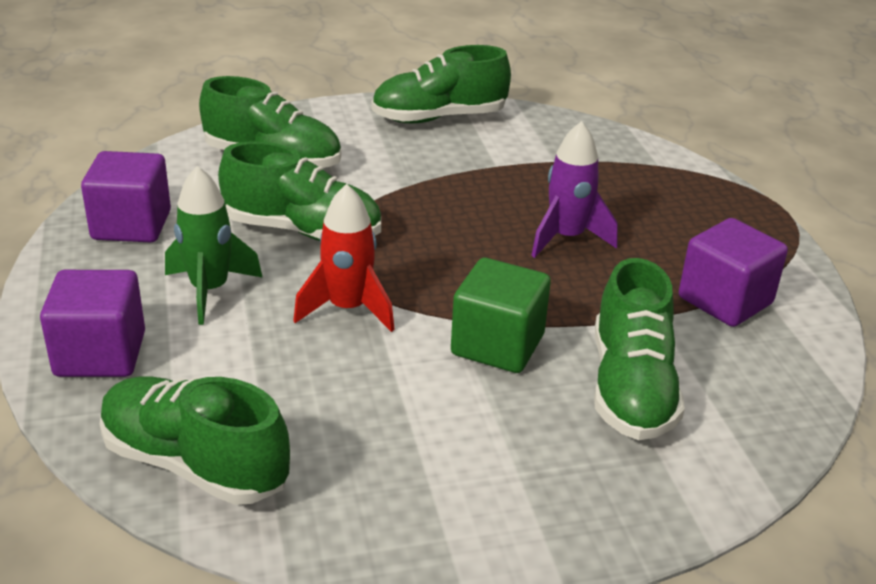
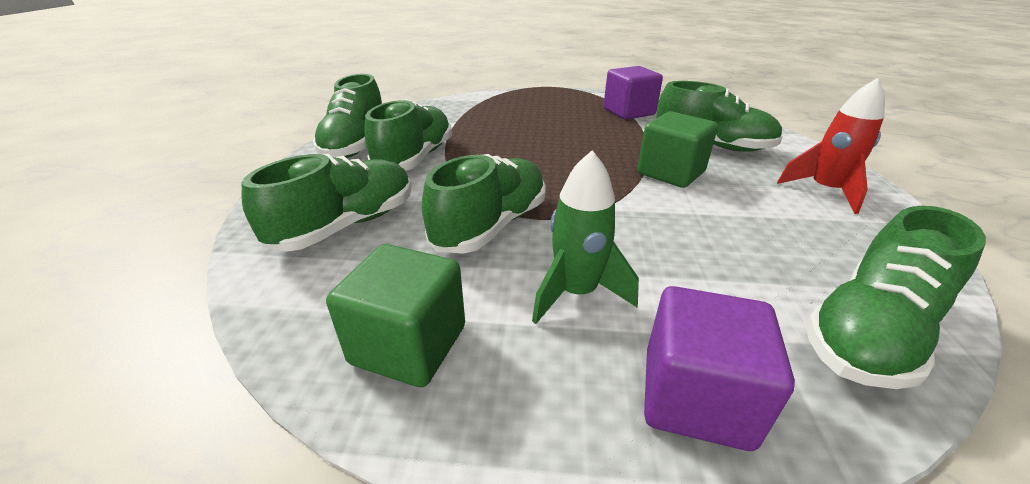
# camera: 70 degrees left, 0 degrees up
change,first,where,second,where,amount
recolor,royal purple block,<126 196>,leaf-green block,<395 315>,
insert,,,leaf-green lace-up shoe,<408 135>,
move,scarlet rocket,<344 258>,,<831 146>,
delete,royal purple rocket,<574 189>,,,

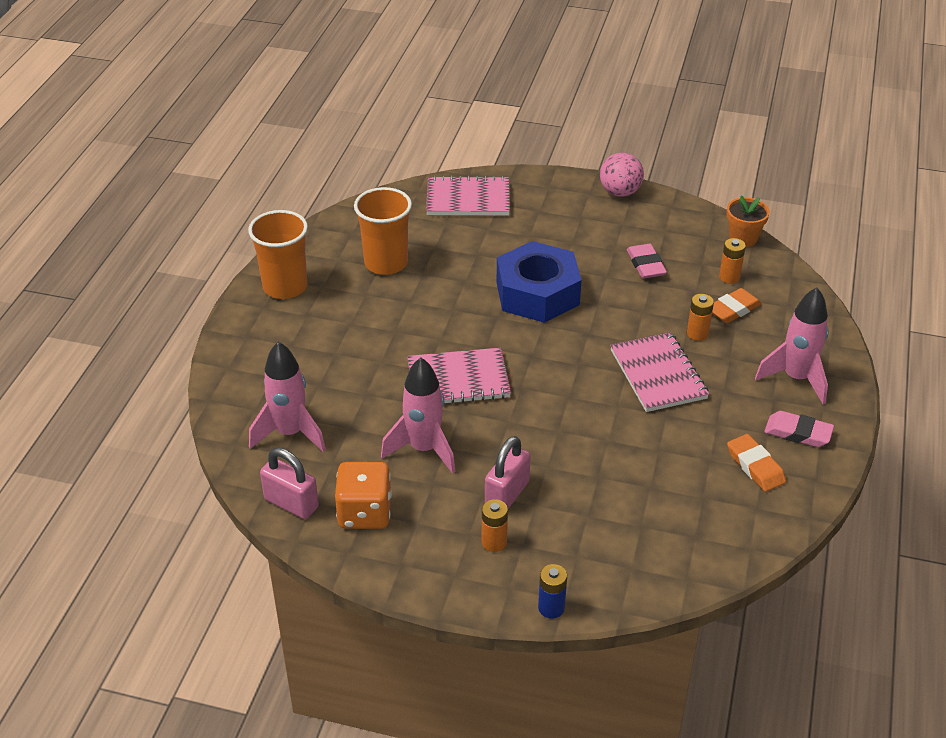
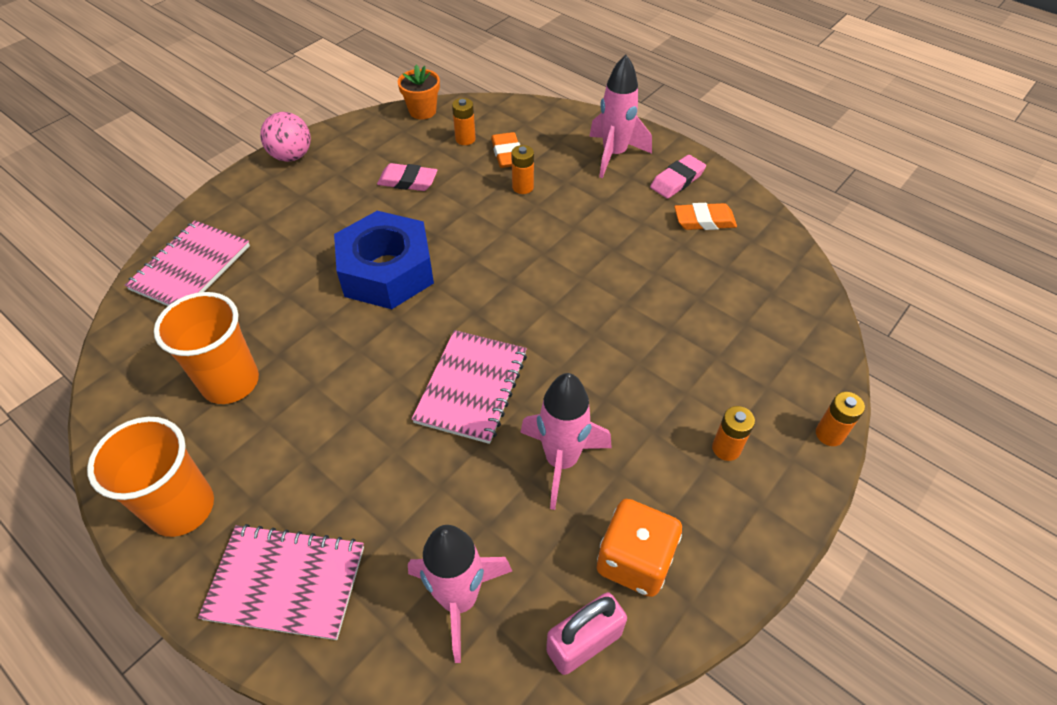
# camera: 65 degrees left, 10 degrees up
change,first,where,second,where,amount
move,rosy notepad,<659 372>,,<281 582>,
recolor,royal blue AA battery,<552 591>,orange-coloured AA battery,<840 419>,
delete,rosy padlock,<508 472>,,,

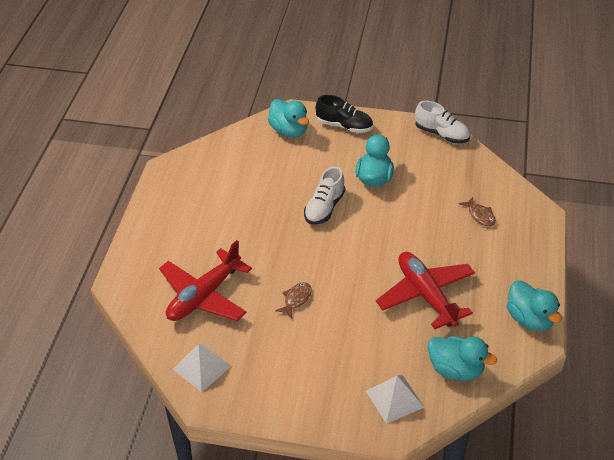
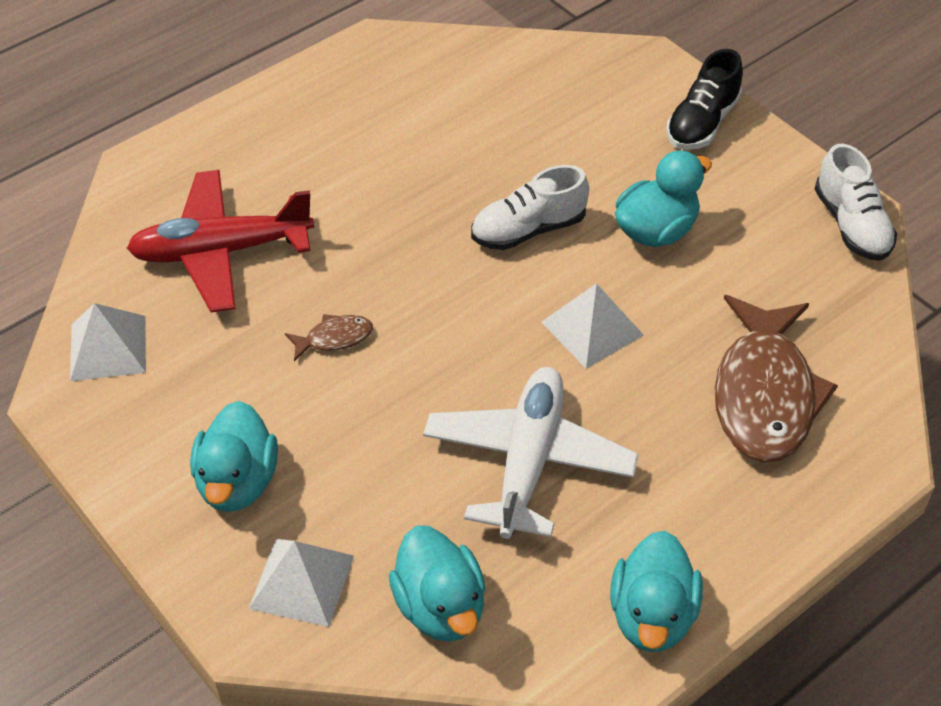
# camera: 40 degrees right, 5 degrees up
change,first,where,second,where,amount
move,turquoise toy duck,<288 118>,,<234 456>,
recolor,scarlet toy plane,<425 290>,white toy plane,<531 453>,
insert,,,white solid pyramid,<593 326>,
rotate,ebony lace-up shoe,<344 114>,,<704 99>,60 degrees clockwise
resize,russet toy fish,<477 211>,,<776 378>,x2.34

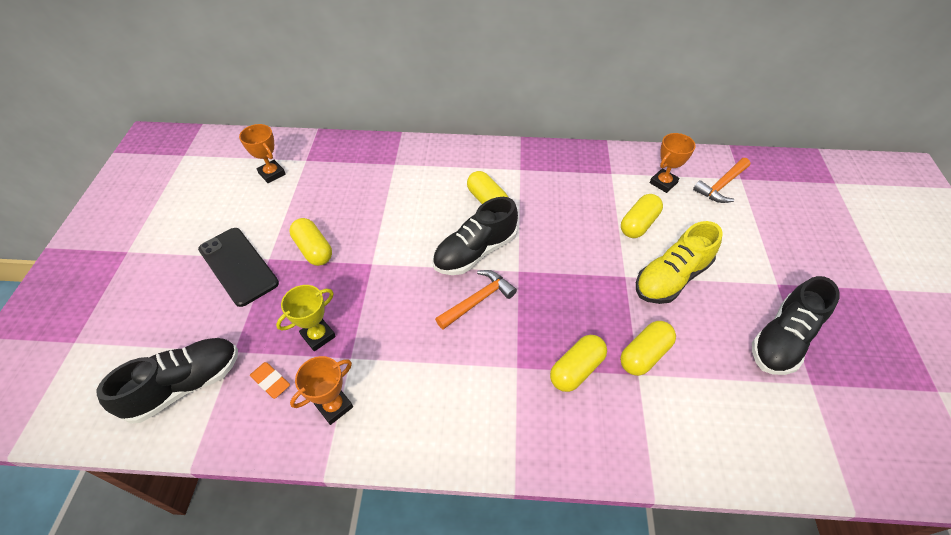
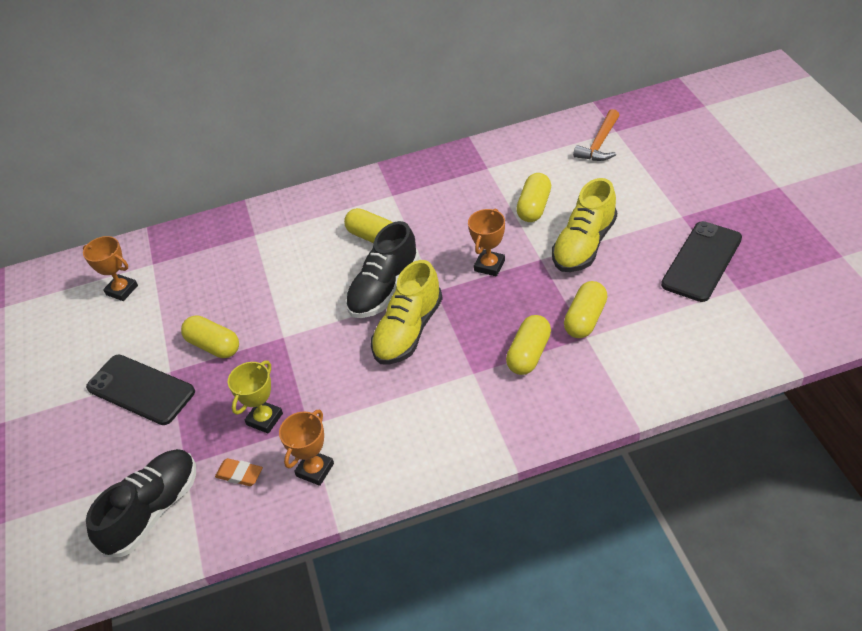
# camera: 15 degrees left, 5 degrees down
change,first,where,second,where,amount
replace,orange-coloured claw hammer,<476 300>,yellow lace-up shoe,<407 312>,
move,orange-coloured prize cup,<673 163>,,<486 242>,
replace,ebony lace-up shoe,<796 325>,ebony smartphone,<701 261>,

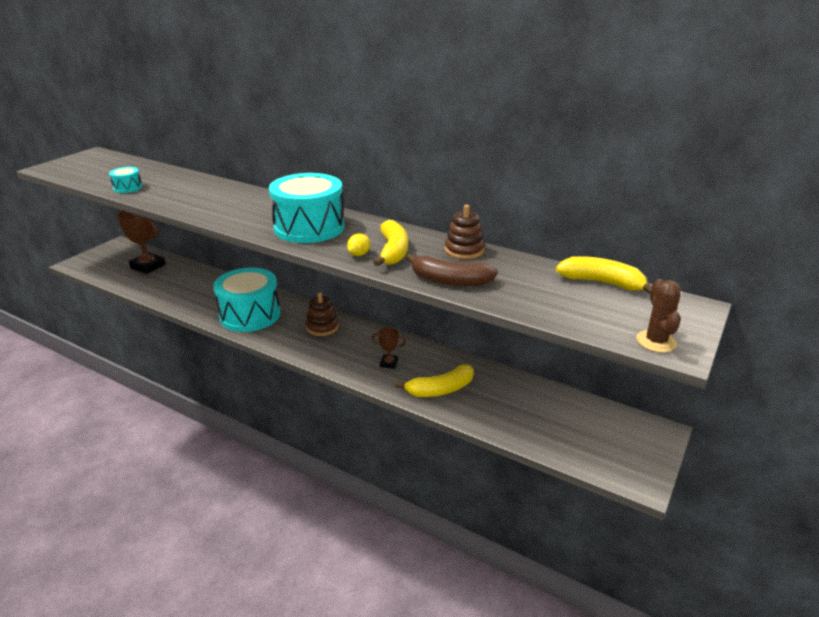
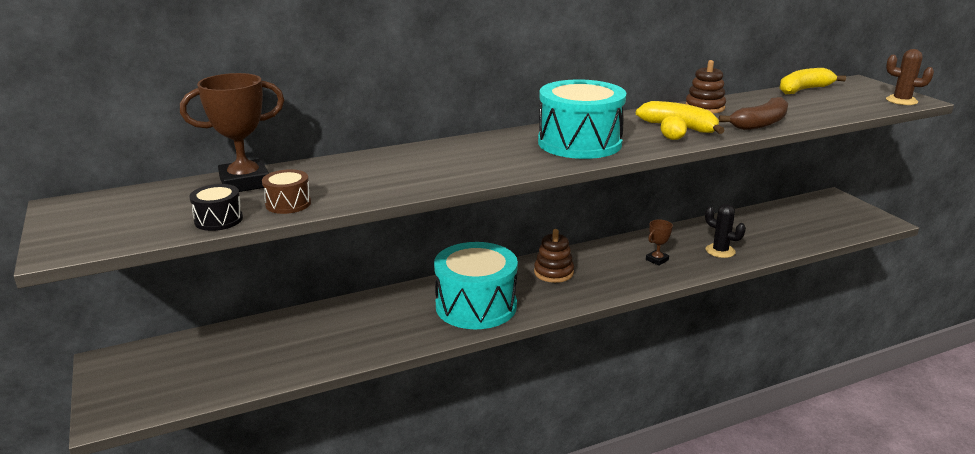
# camera: 55 degrees left, 5 degrees down
change,first,where,second,where,amount
move,russet prize cup,<141 242>,,<232 132>,
insert,,,ebony snare drum,<216 207>,
recolor,turquoise snare drum,<125 180>,russet snare drum,<286 191>,
replace,yellow banana,<434 380>,ebony cactus,<725 231>,

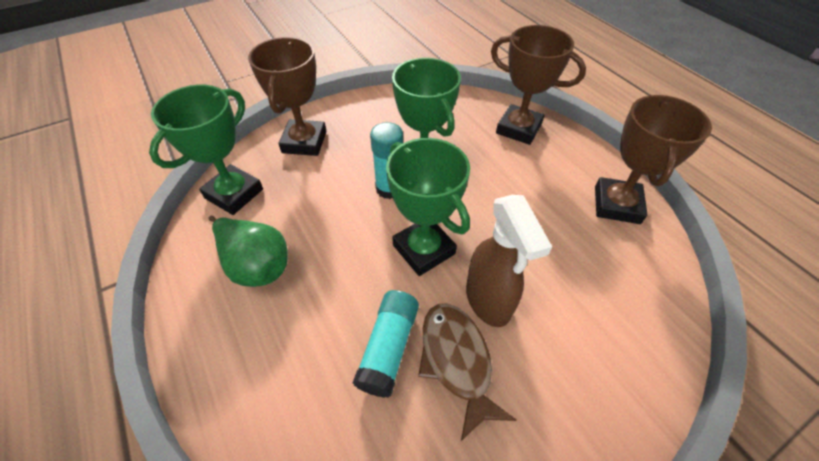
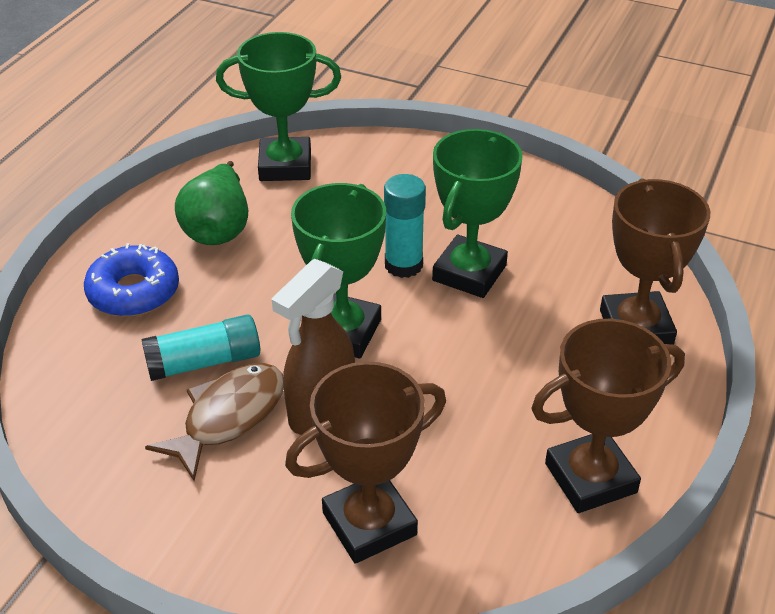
# camera: 55 degrees right, 10 degrees down
change,first,where,second,where,amount
insert,,,royal blue doughnut,<131 280>,
move,russet prize cup,<287 96>,,<365 463>,

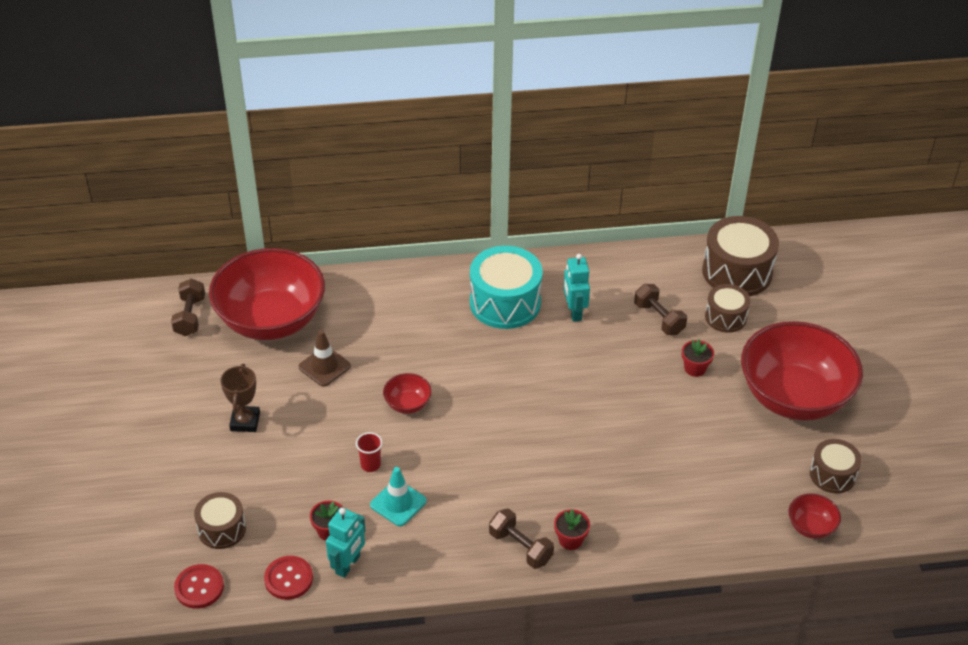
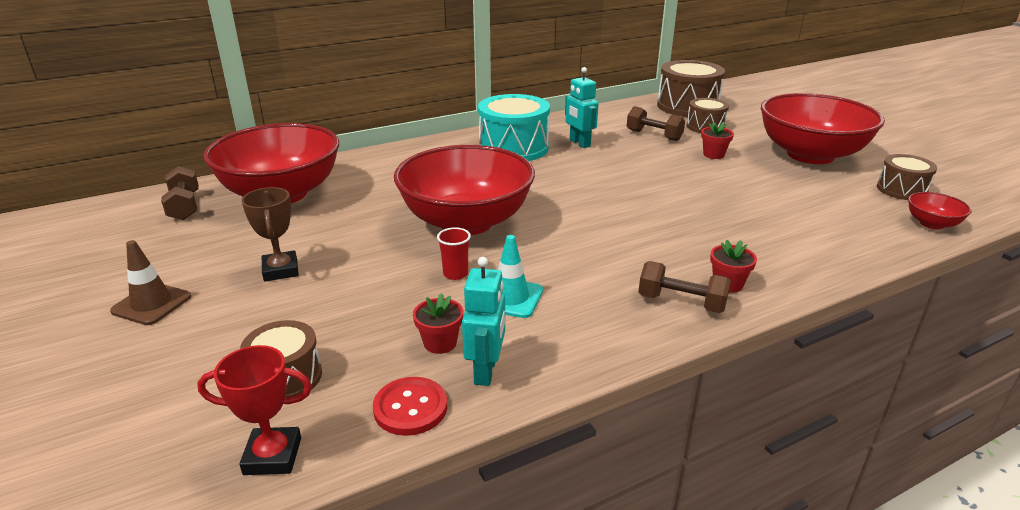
# camera: 20 degrees left, 15 degrees down
change,first,where,second,where,amount
move,russet traffic cone,<324 358>,,<150 282>,
replace,scarlet button,<199 586>,scarlet prize cup,<254 410>,
resize,scarlet serving bowl,<407 393>,,<464 190>,x2.47

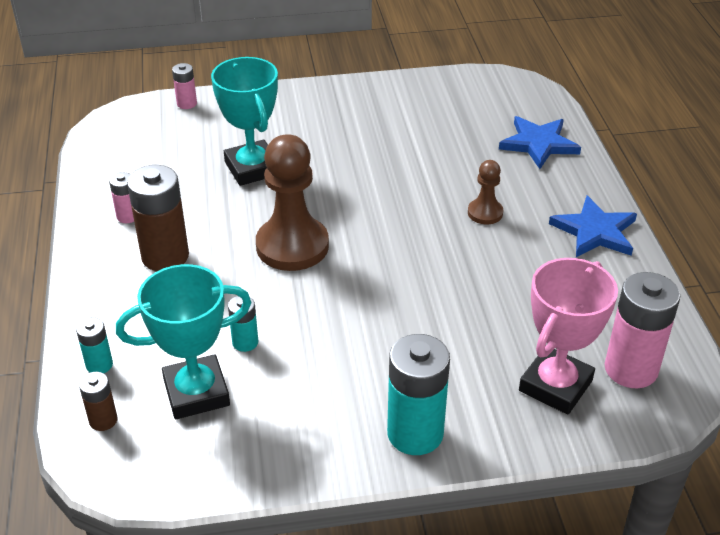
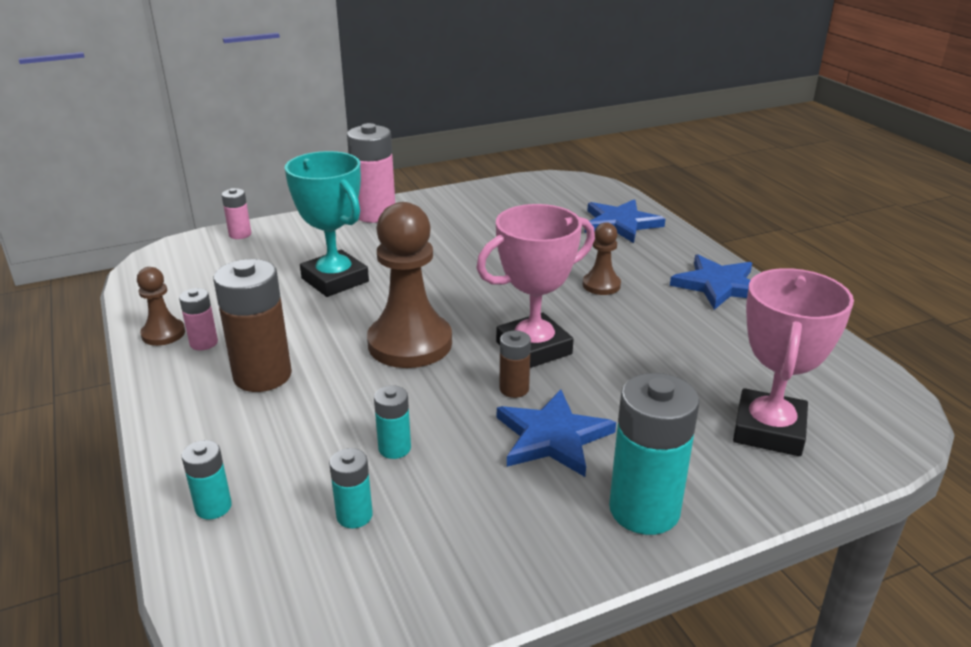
# camera: 15 degrees left, 10 degrees down
change,first,where,second,where,amount
insert,,,russet chess pawn,<161 306>,
replace,turquoise prize cup,<184 341>,turquoise AA battery,<351 488>,
move,rosy AA battery,<642 330>,,<371 173>,
insert,,,rosy prize cup,<535 286>,
insert,,,royal blue five-pointed star,<556 433>,
move,russet AA battery,<98 401>,,<515 364>,

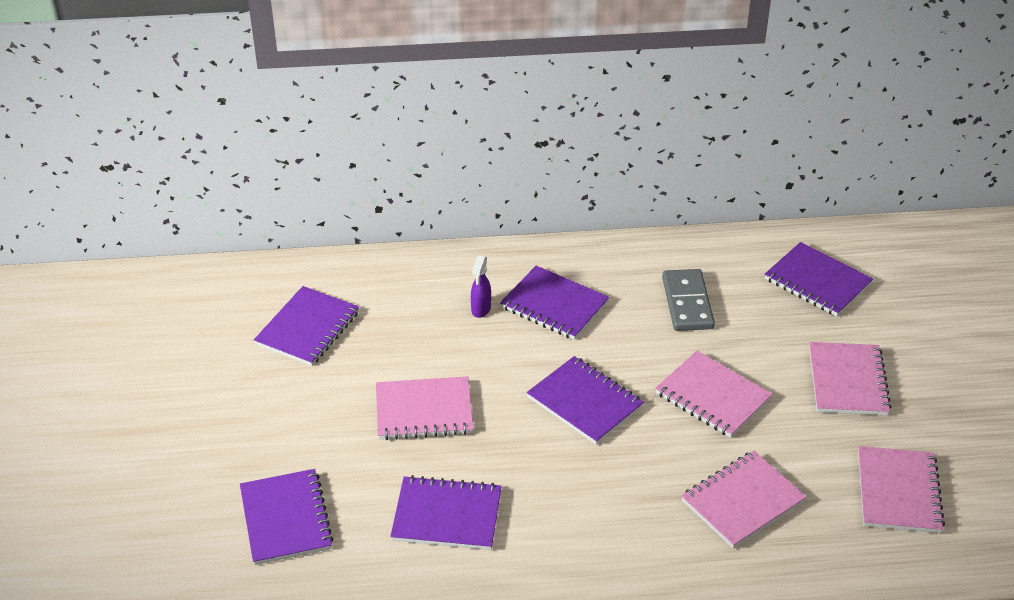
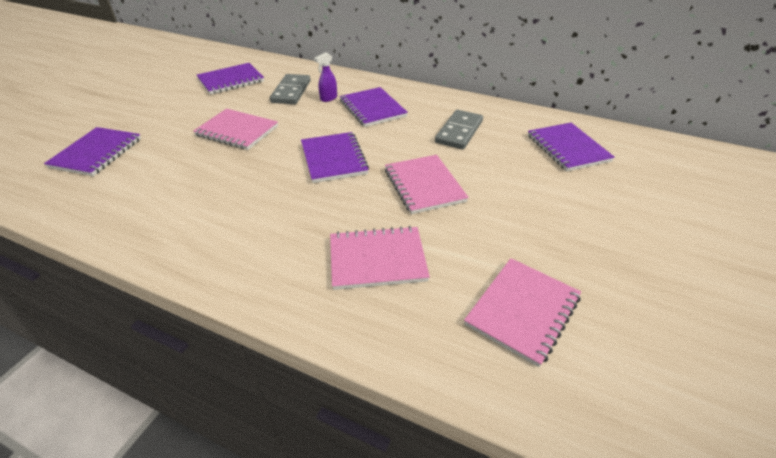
# camera: 30 degrees right, 0 degrees up
change,first,where,second,where,amount
insert,,,grey domino,<290 89>,
delete,royal purple notepad,<446 512>,,,
delete,rosy notepad,<850 378>,,,

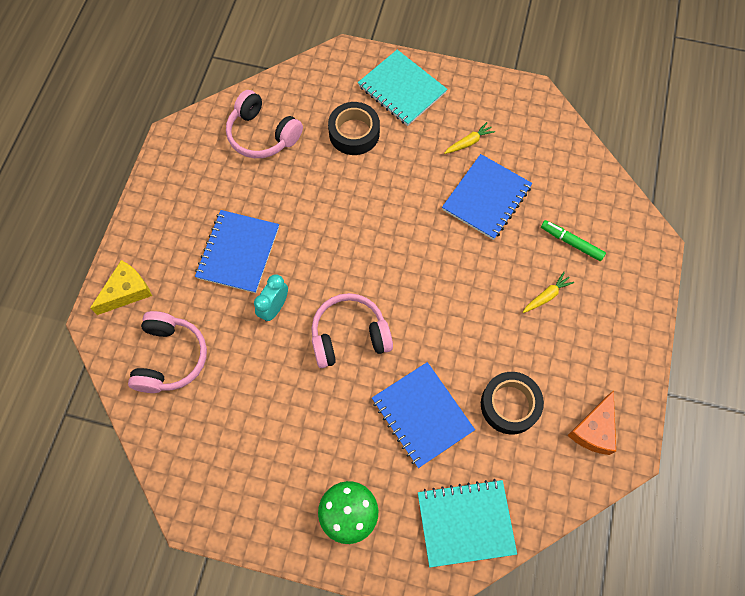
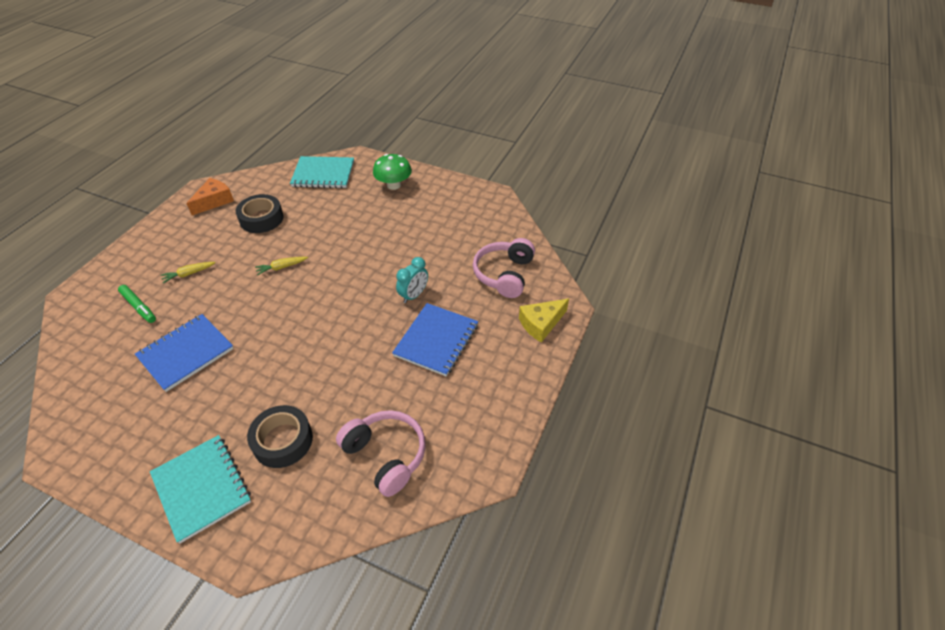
# camera: 170 degrees left, 20 degrees down
change,first,where,second,where,amount
move,yellow toy carrot,<469 138>,,<281 266>,
delete,rosy headphones,<352 330>,,,
delete,royal blue notepad,<423 415>,,,

